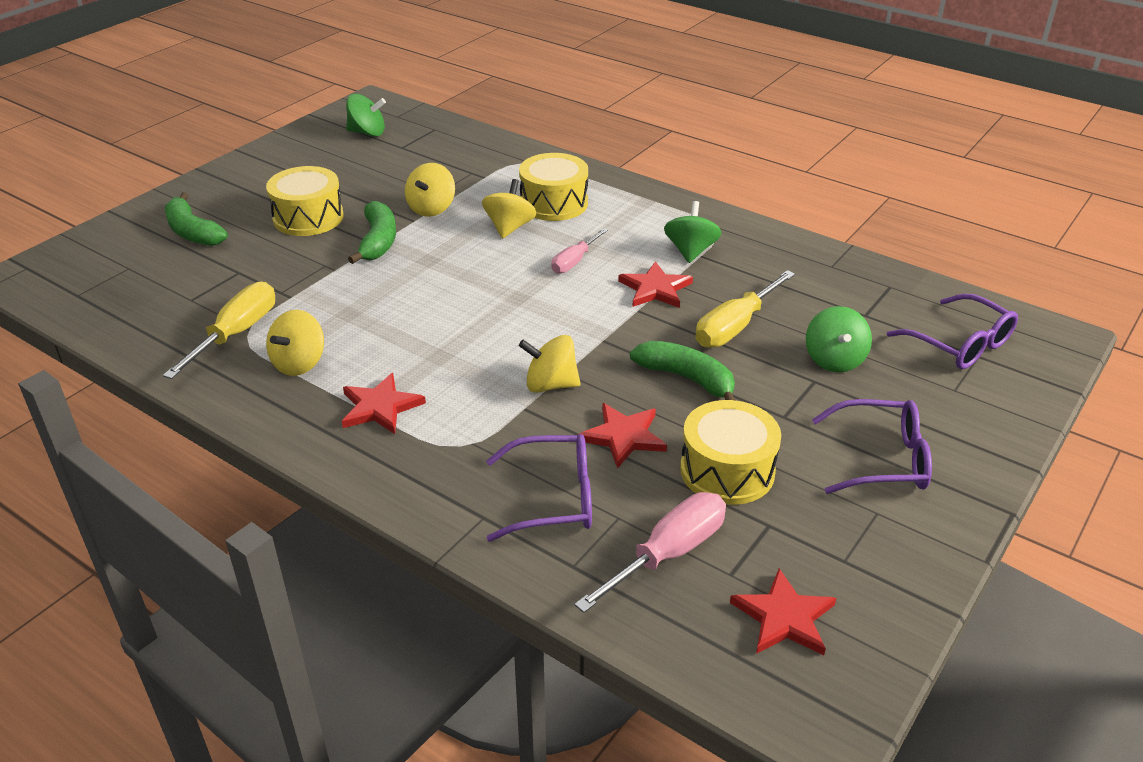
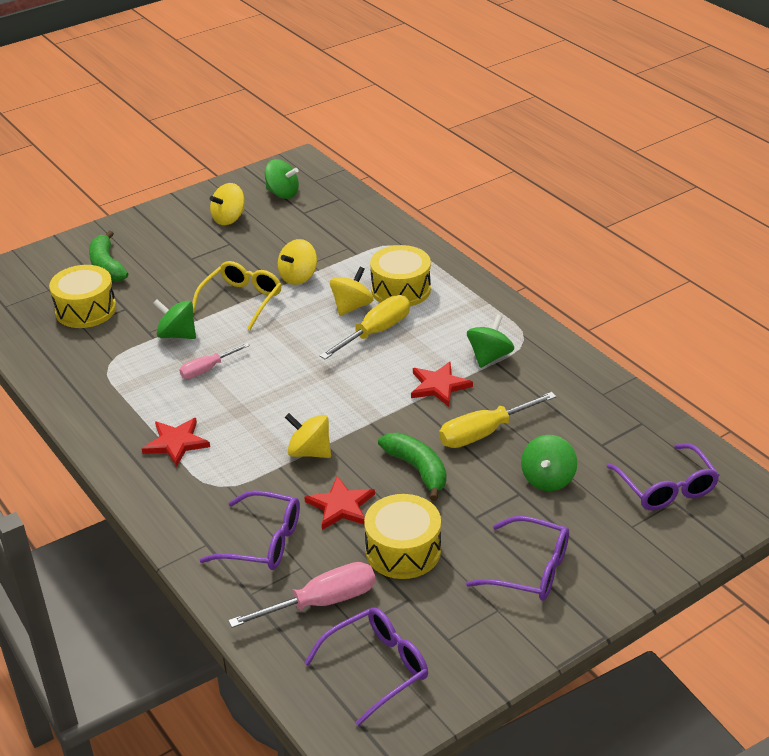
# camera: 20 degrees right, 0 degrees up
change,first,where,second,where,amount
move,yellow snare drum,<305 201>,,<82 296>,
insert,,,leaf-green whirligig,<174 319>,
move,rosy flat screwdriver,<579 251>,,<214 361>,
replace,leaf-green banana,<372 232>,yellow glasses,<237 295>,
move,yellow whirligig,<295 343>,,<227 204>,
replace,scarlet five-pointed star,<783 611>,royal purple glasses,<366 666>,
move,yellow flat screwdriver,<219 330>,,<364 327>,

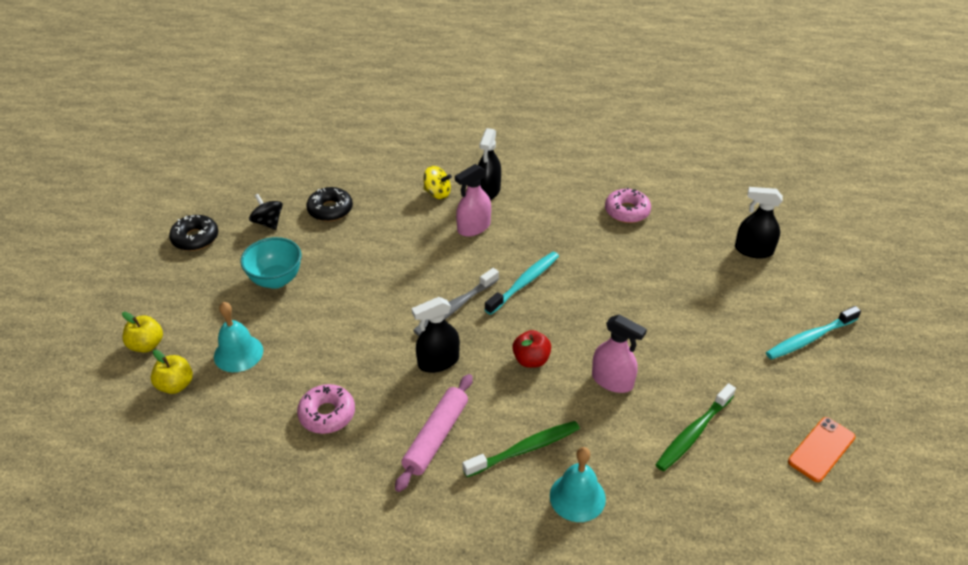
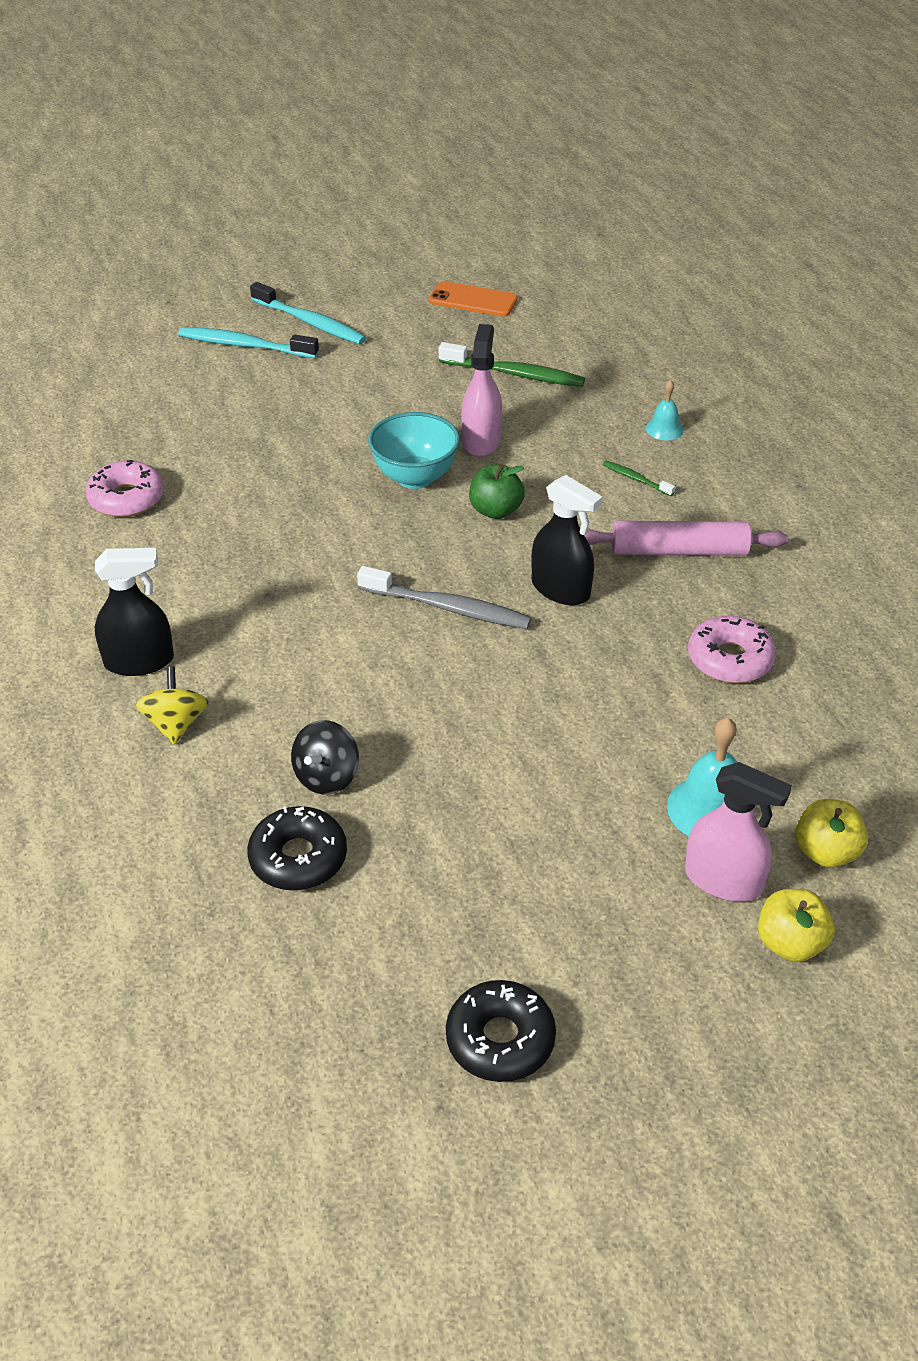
# camera: 115 degrees left, 0 degrees up
change,first,where,second,where,amount
move,turquoise toothbrush,<522 283>,,<248 342>,
move,ebony whirligig,<266 212>,,<325 757>,
move,turquoise serving bowl,<271 263>,,<414 450>,
recolor,scarlet apple fruit,<531 349>,leaf-green apple fruit,<497 491>,
resize,leaf-green toothbrush,<521 449>,,<639 478>,x0.50
resize,turquoise school bell,<578 484>,,<665 410>,x0.58
move,rosy spray bottle,<473 200>,,<738 832>,
delete,ebony spray bottle,<759 223>,,,

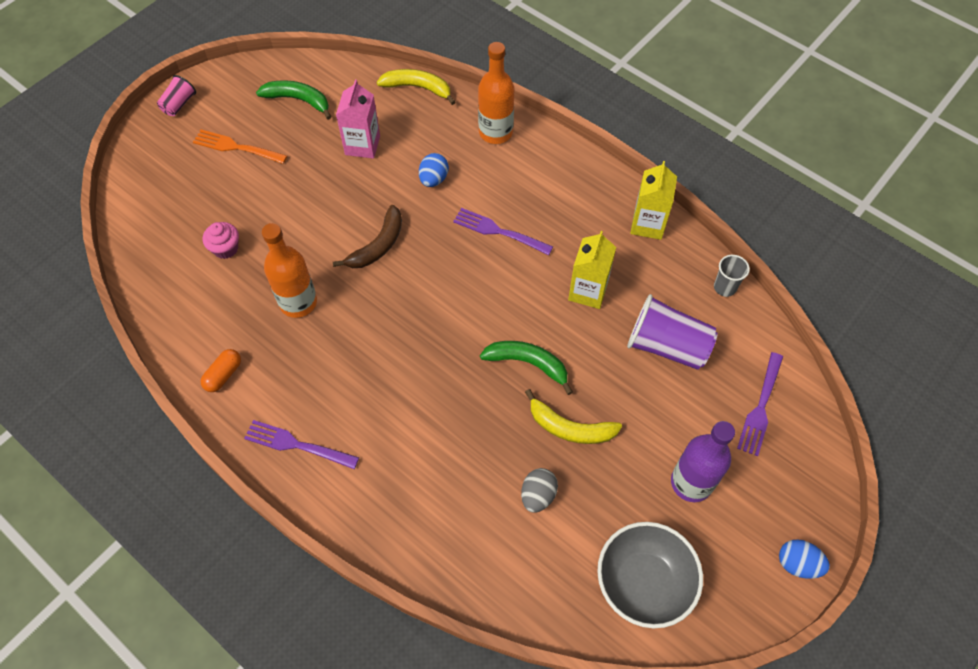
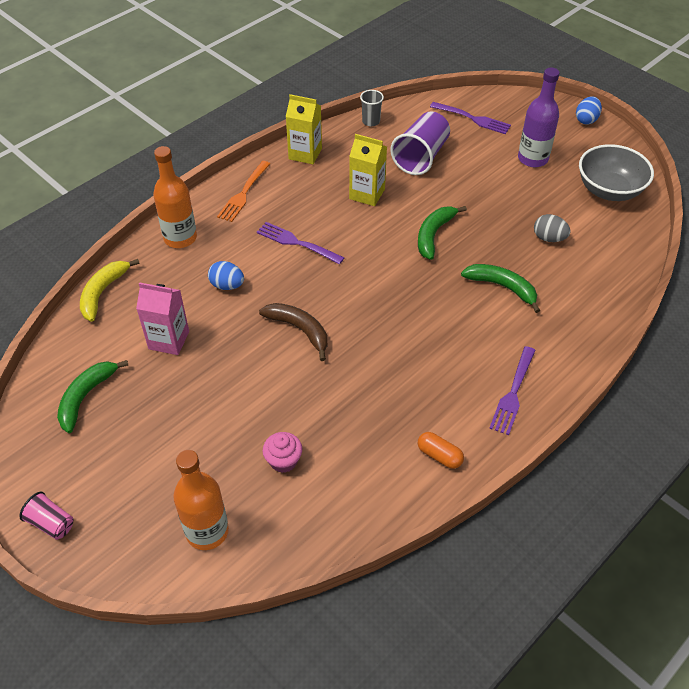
# camera: 85 degrees left, 10 degrees down
change,first,where,second,where,amount
move,orange-coloured bottle,<289 270>,,<201 500>,
move,orange-coloured fork,<240 147>,,<243 191>,
rotate,royal purple fork,<503 231>,,<300 243>,90 degrees clockwise
insert,,,leaf-green banana,<500 288>,
delete,yellow banana,<573 416>,,,

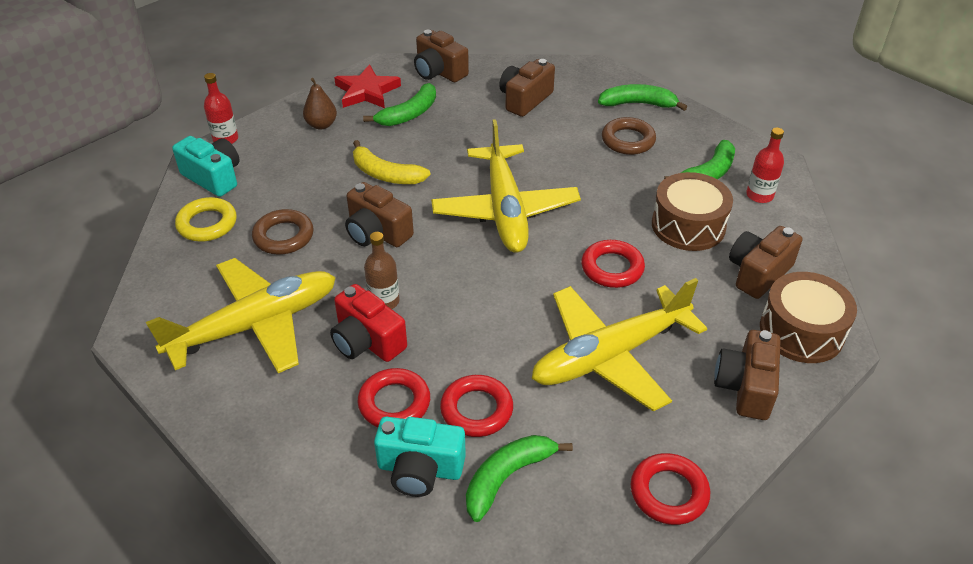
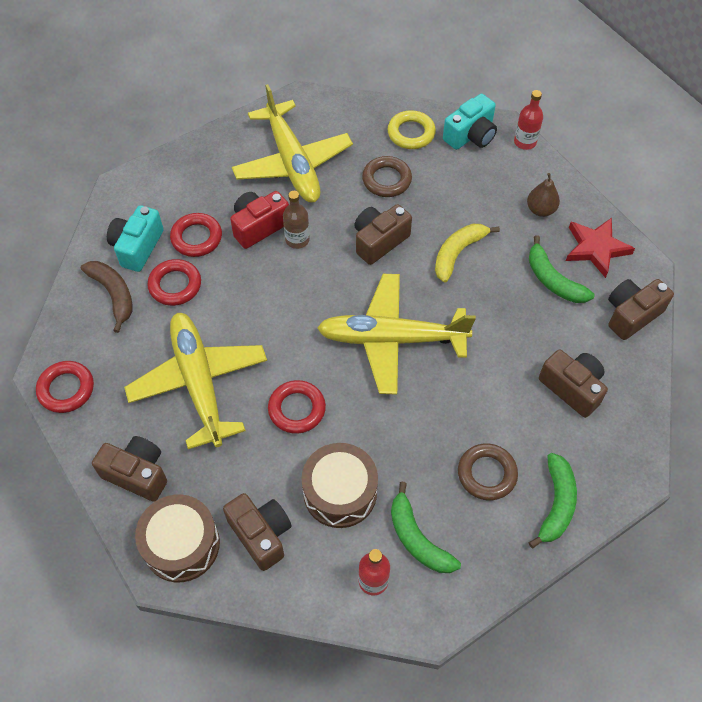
# camera: 100 degrees right, 15 degrees up
change,first,where,second,where,amount
recolor,leaf-green banana,<519 478>,russet banana,<106 297>,

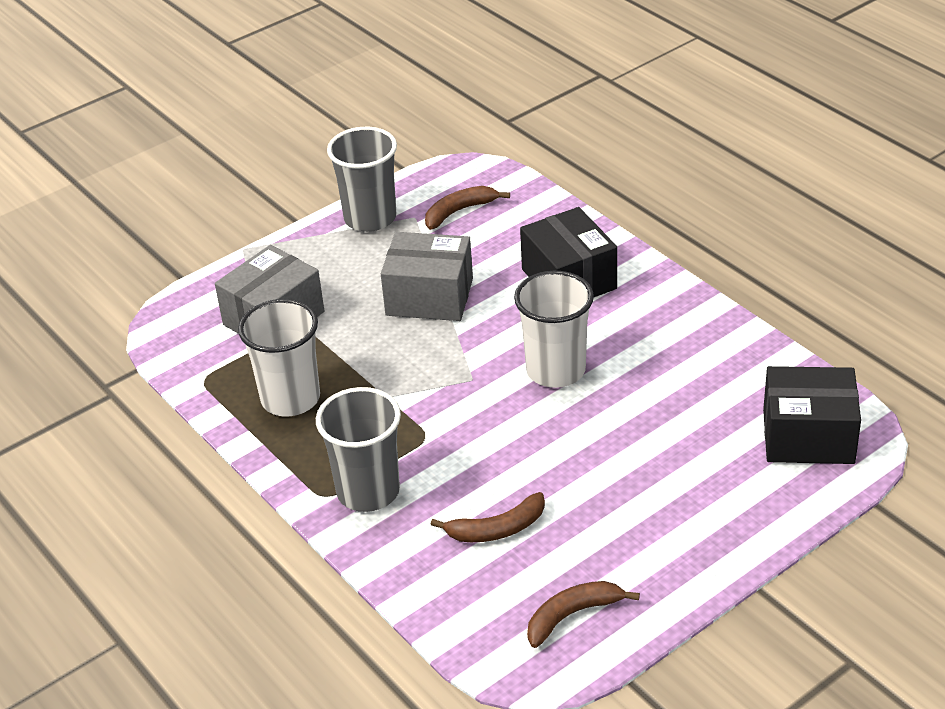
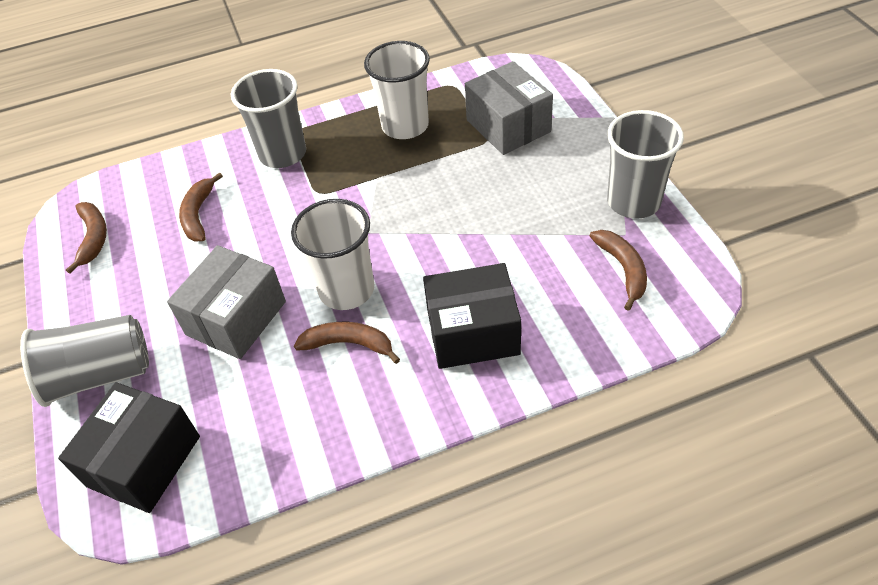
# camera: 110 degrees right, 10 degrees up
change,first,where,second,where,amount
insert,,,grey tumbler,<84 361>,
move,grey package,<427 276>,,<226 302>,
insert,,,russet banana,<347 343>,

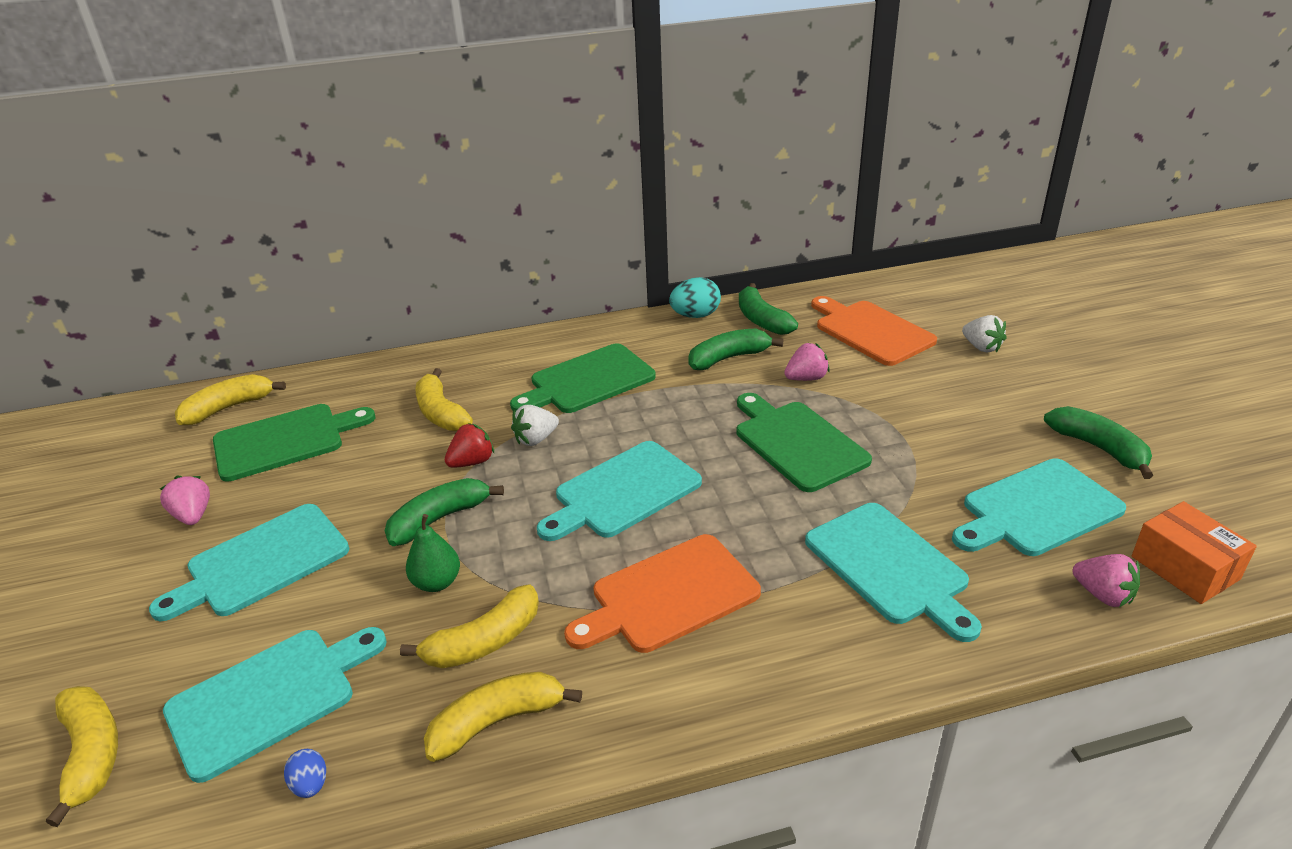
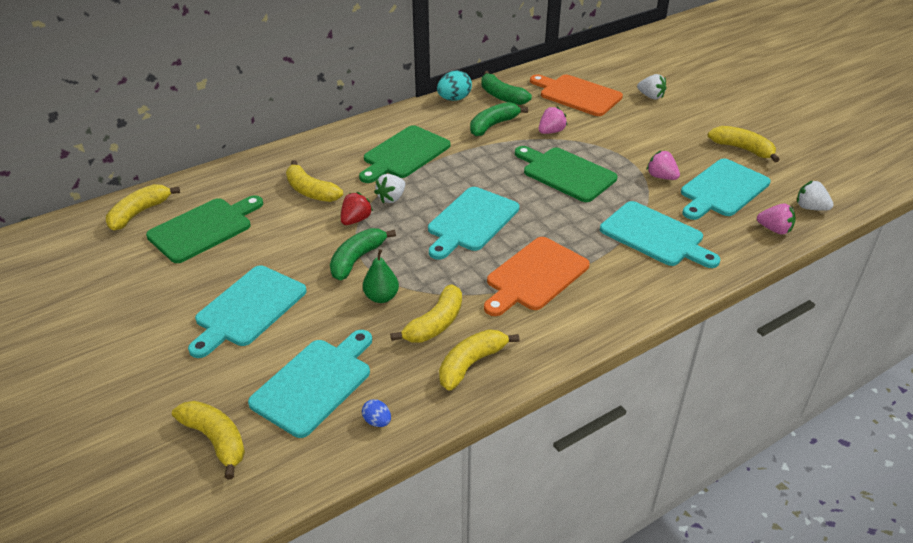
# camera: 20 degrees left, 5 degrees up
change,first,where,second,where,amount
move,rosy berry,<185 500>,,<663 165>,
recolor,leaf-green banana,<1098 442>,yellow banana,<744 144>,
replace,orange-coloured package,<1194 552>,white berry,<815 195>,

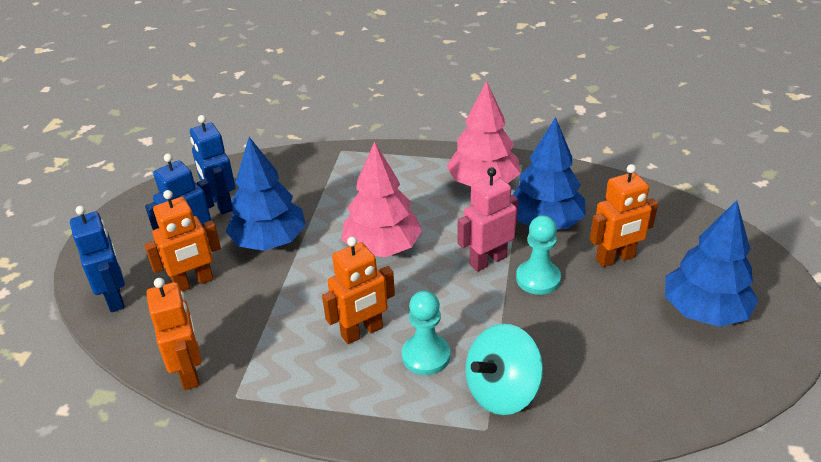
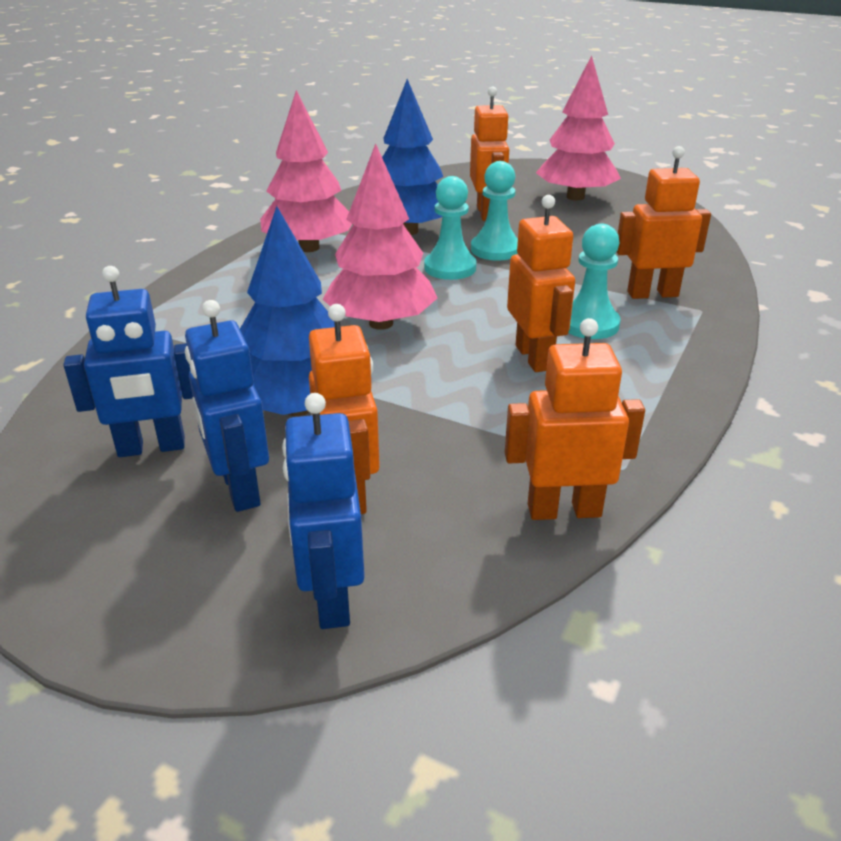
# camera: 75 degrees left, 5 degrees down
change,first,where,second,where,amount
rotate,royal blue robot figure,<97 259>,,<323 511>,90 degrees counterclockwise
replace,rosy robot figure,<488 219>,turquoise chess pawn,<450 228>,
recolor,royal blue fir tree,<711 263>,rosy fir tree,<578 128>,
replace,turquoise whirligig,<504 369>,orange-coloured robot figure,<664 222>,

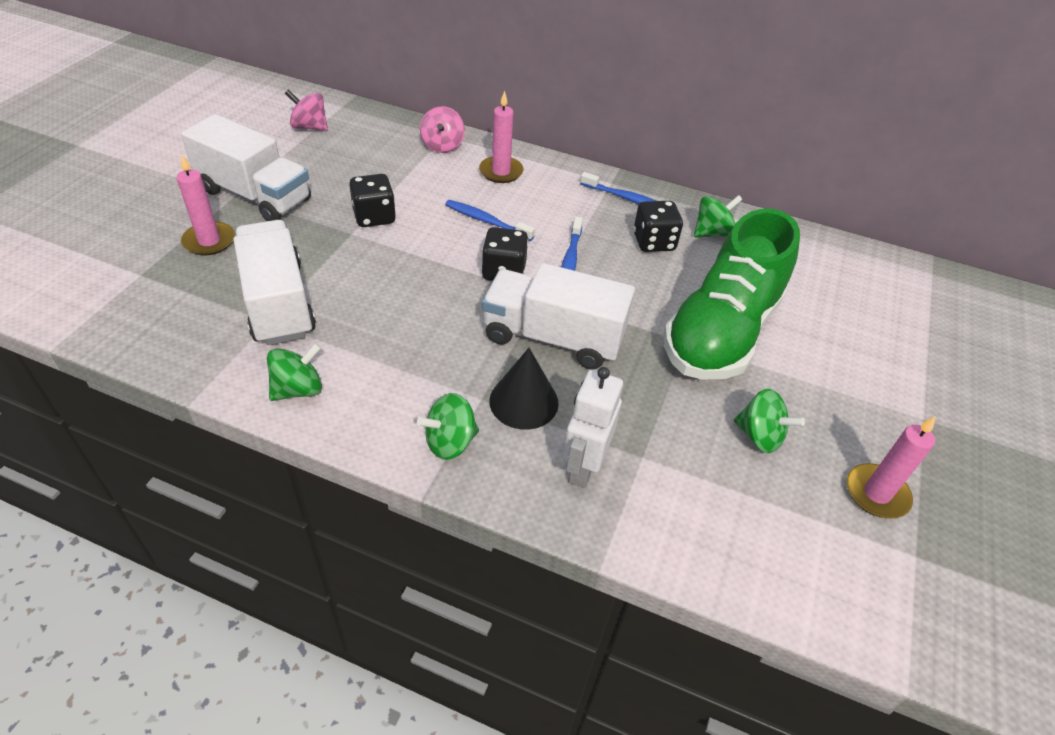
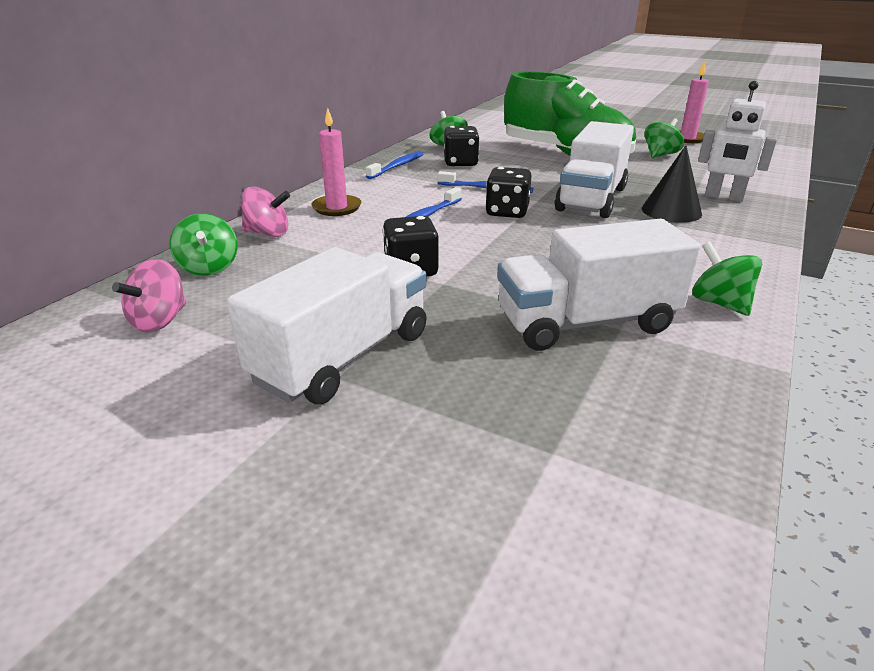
# camera: 80 degrees left, 15 degrees down
change,first,where,second,where,amount
move,leaf-green whirligig,<448 426>,,<204 244>,
delete,rosy candle,<206 205>,,,

